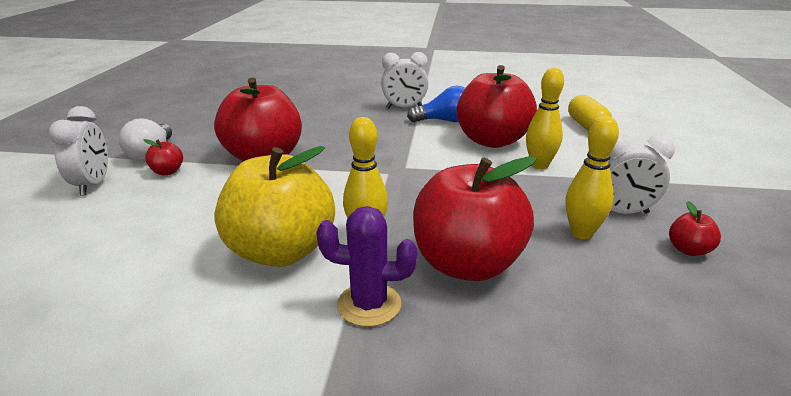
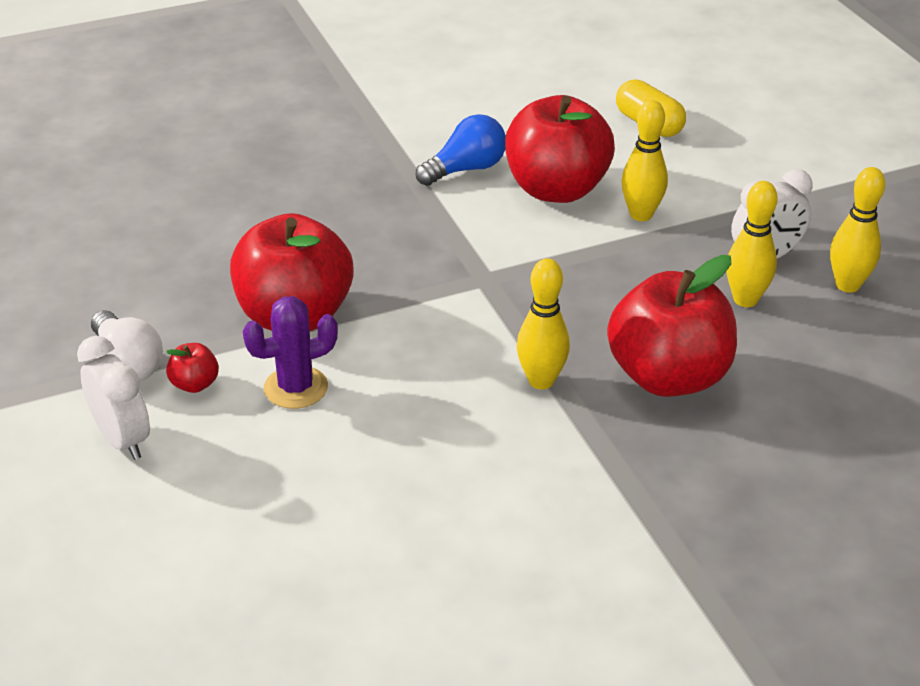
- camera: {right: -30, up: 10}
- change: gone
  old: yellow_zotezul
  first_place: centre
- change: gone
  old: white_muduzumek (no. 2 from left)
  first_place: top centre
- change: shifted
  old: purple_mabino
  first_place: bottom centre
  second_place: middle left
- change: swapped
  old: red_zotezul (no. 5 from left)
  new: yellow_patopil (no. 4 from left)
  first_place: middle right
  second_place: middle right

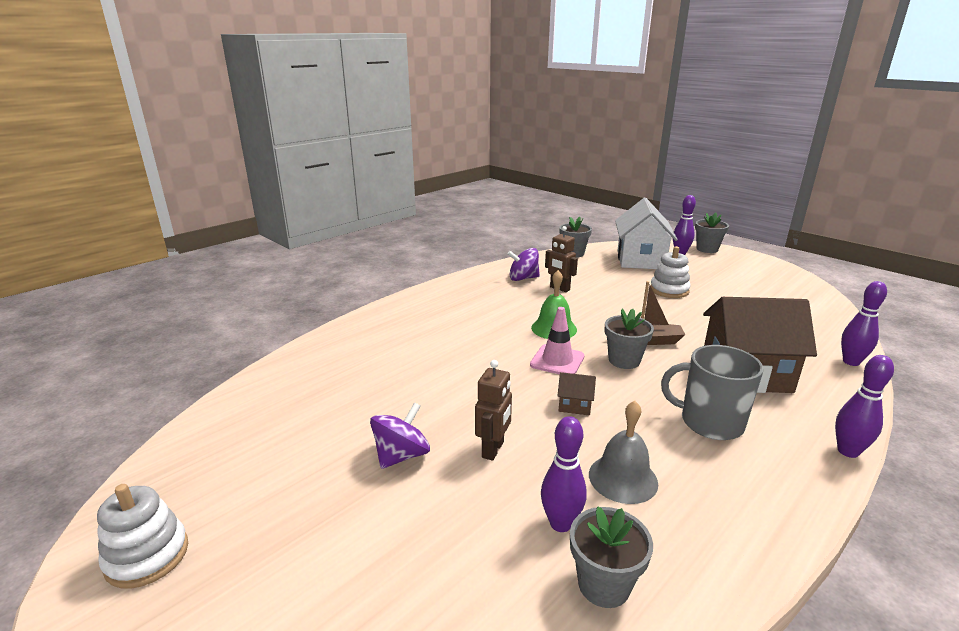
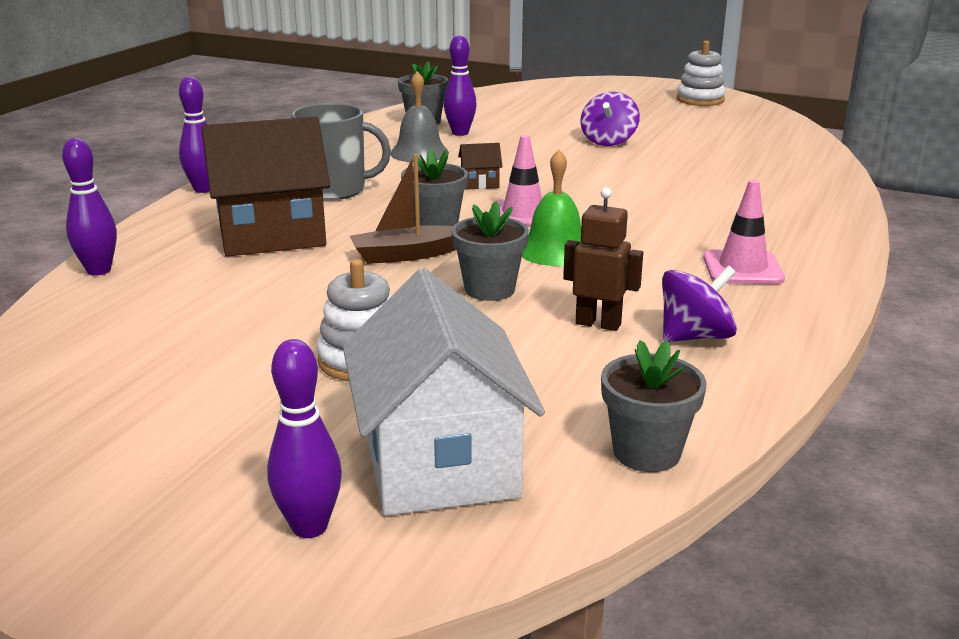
- camera: {right: 160, up: 0}
- change: gone
  old: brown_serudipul (no. 1 from left)
  first_place: centre
- change: new
  new: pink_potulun (no. 2 from left)
  second_place: middle right
- change: shifted
  old: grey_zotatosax (no. 4 from left in the first image)
  new: grey_zotatosax (no. 3 from left)
  first_place: middle right
  second_place: centre

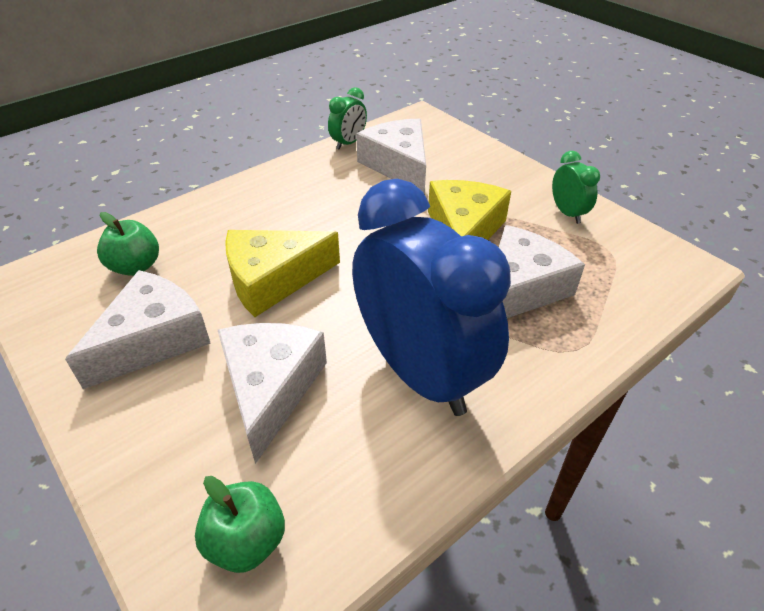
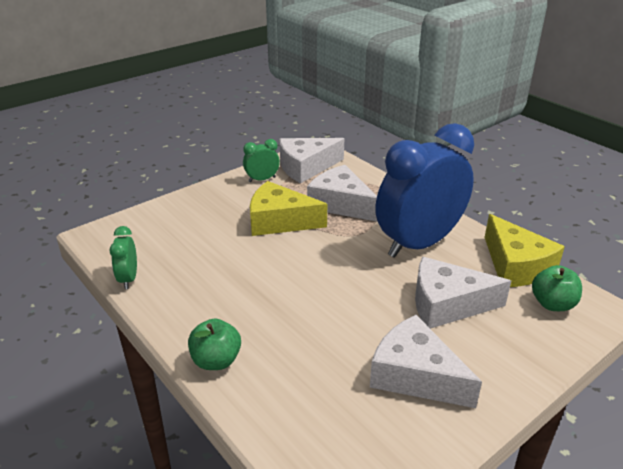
- camera: {right: -90, up: -10}
- change: shifted
  old: green_zotezul (no. 1 from left)
  first_place: middle left
  second_place: bottom centre
- change: shifted
  old: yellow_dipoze (no. 1 from left in the first image)
  new: yellow_dipoze (no. 2 from left)
  first_place: centre
  second_place: middle right
- change: shifted
  old: white_dipoze (no. 3 from left in the first image)
  new: white_dipoze (no. 1 from left)
  first_place: top centre
  second_place: centre
- change: rotated
  old: green_muduzumek (no. 1 from left)
  first_place: top centre
  second_place: middle left
  degrees: -135

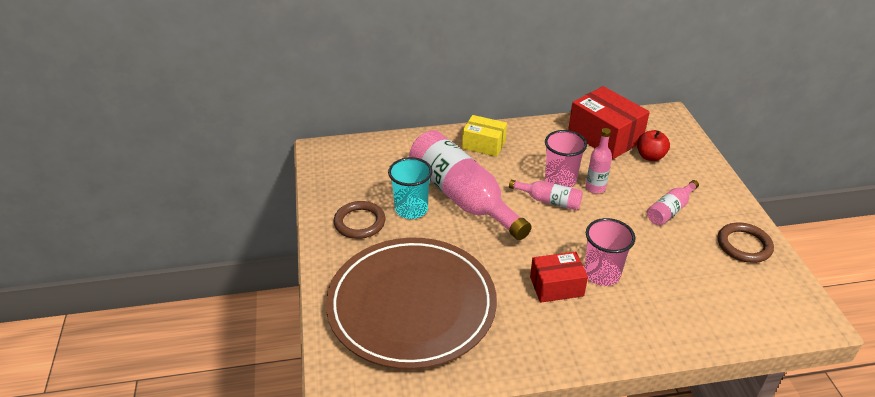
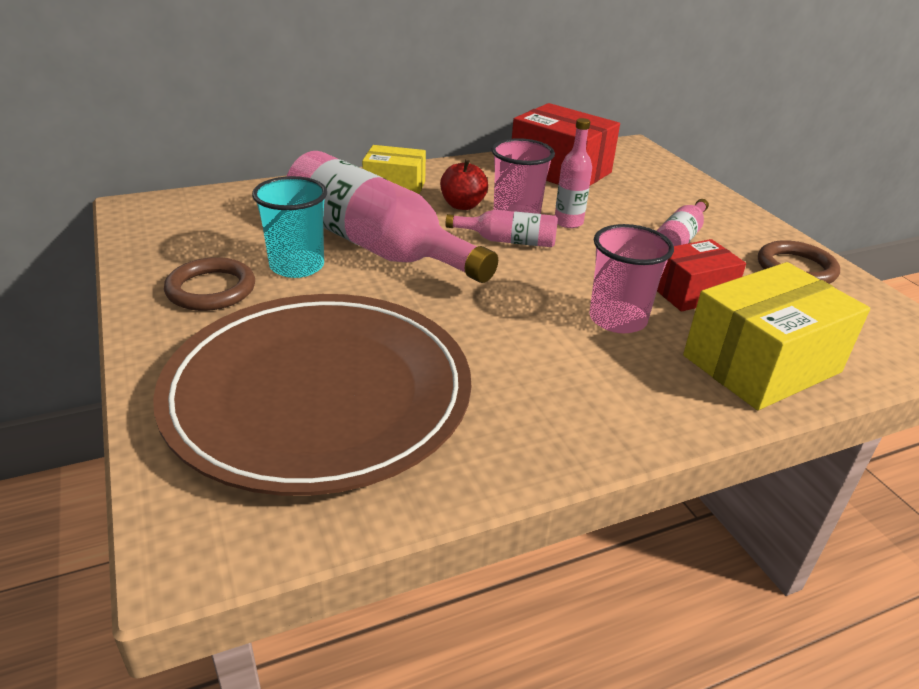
- camera: {right: -15, up: -5}
- change: new
  new: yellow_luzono (no. 2 from left)
  second_place: middle right
- change: shifted
  old: red_luzono (no. 1 from left in the first image)
  new: red_luzono (no. 2 from left)
  first_place: bottom centre
  second_place: middle right
- change: shifted
  old: red_zotezul
  first_place: middle right
  second_place: top centre

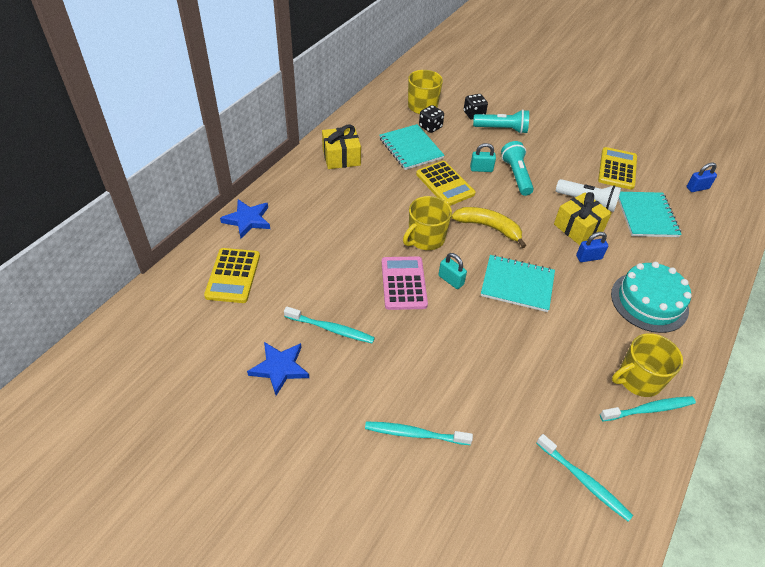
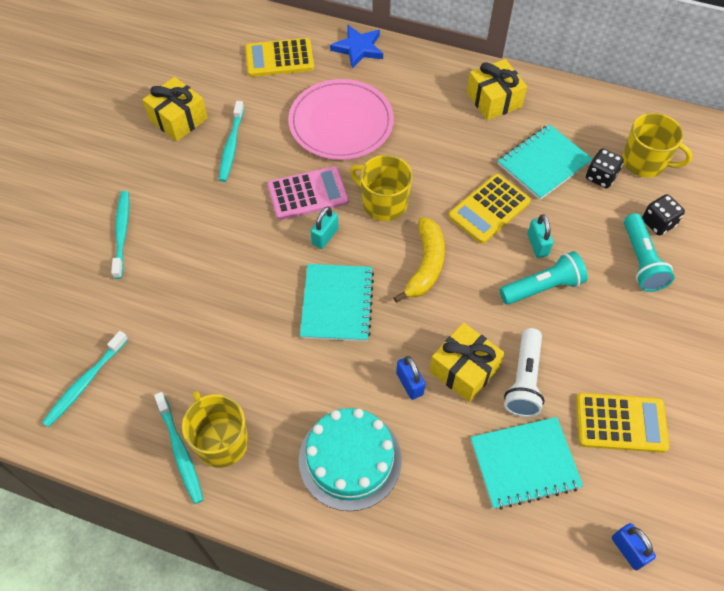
- camera: {right: 80, up: 10}
- change: new
  new: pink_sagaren
  second_place: top centre
- change: swapped
  old: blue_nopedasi (no. 2 from left)
  new: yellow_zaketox (no. 1 from left)
  first_place: centre
  second_place: top left

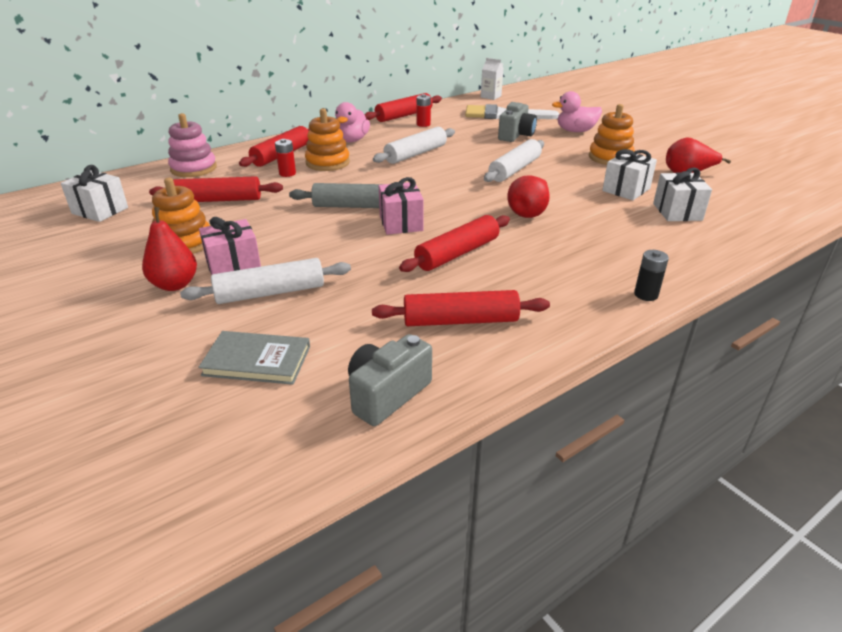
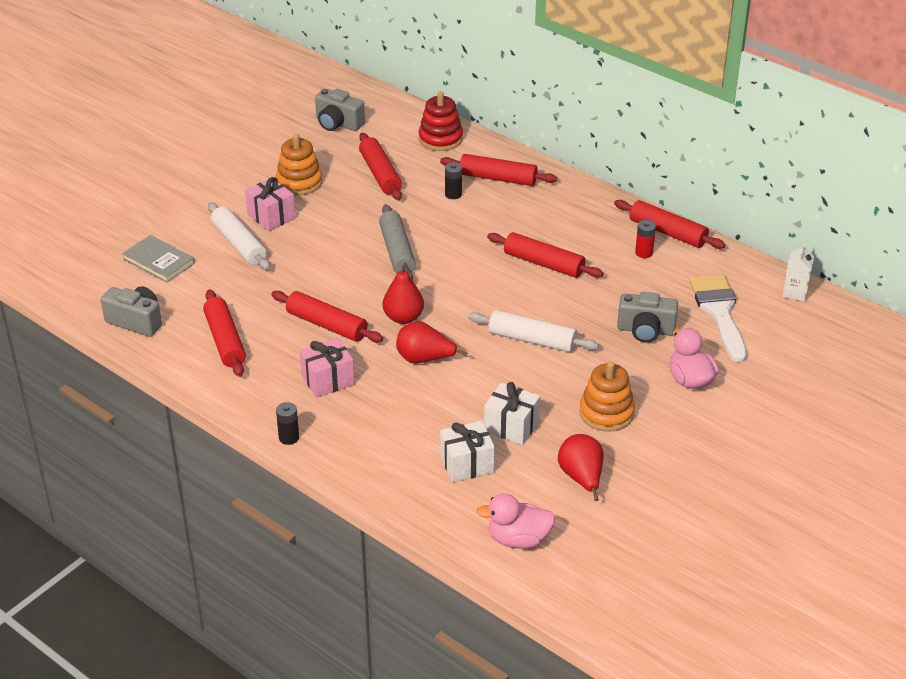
- camera: {right: 75, up: 5}
- change: gone
  old: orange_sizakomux (no. 2 from left)
  first_place: top centre
- change: shifted
  old: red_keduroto (no. 1 from left)
  first_place: middle left
  second_place: centre
- change: shifted
  old: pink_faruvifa (no. 1 from left)
  first_place: top centre
  second_place: bottom centre
- change: shifted
  old: pink_zaketox (no. 2 from left)
  first_place: top centre
  second_place: centre
- change: swapped
  old: white_zaketox (no. 1 from left)
  new: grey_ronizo (no. 2 from left)
  first_place: top left
  second_place: top centre
- change: repainted
  old: pink_sizakomux
  new: red_sizakomux
  first_place: top left
  second_place: top centre
- change: repainted
  old: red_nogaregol (no. 1 from left)
  new: black_nogaregol (no. 2 from left)
  first_place: top centre
  second_place: top centre
- change: repainted
  old: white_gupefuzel (no. 2 from left)
  new: red_gupefuzel (no. 5 from left)
  first_place: top centre
  second_place: centre
- change: rotated
  old: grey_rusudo
  first_place: middle left
  second_place: middle left
  degrees: -45

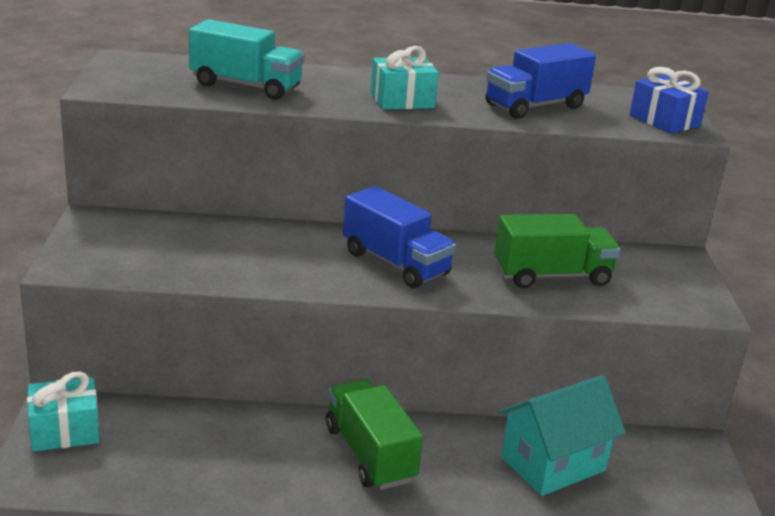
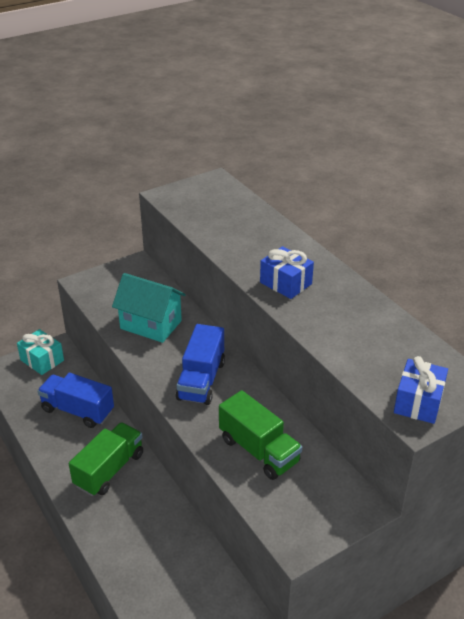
- camera: {right: 60, up: 10}
- change: gone
  old: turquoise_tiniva
  first_place: top left
- change: shifted
  old: blue_tiniva (no. 2 from left in the first image)
  new: blue_tiniva (no. 1 from left)
  first_place: top right
  second_place: middle left
- change: shifted
  old: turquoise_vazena
  first_place: bottom right
  second_place: middle left
- change: repainted
  old: turquoise_zaketox (no. 2 from left)
  new: blue_zaketox (no. 1 from left)
  first_place: top centre
  second_place: centre

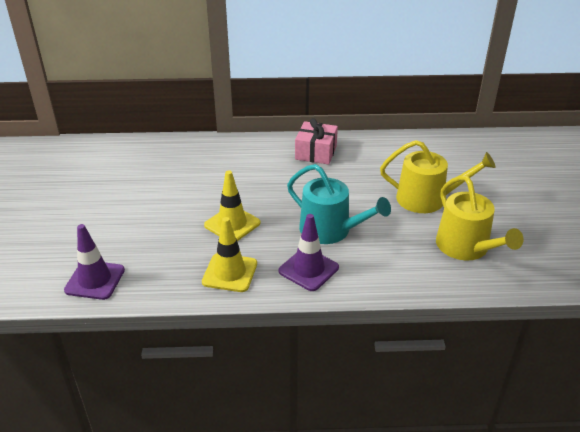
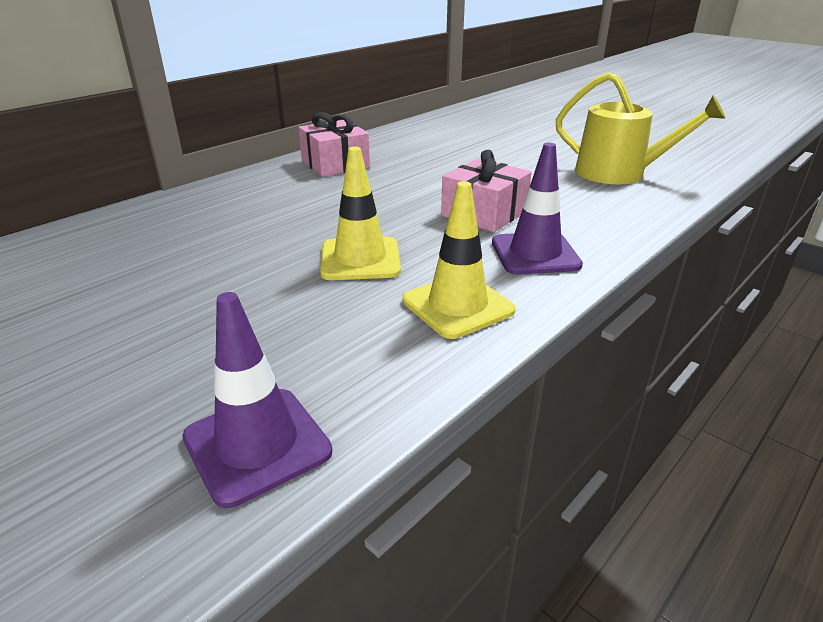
- camera: {right: -45, up: -5}
- change: gone
  old: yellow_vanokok (no. 1 from left)
  first_place: middle right
- change: swapped
  old: turquoise_vanokok
  new: pink_zaketox (no. 2 from left)
  first_place: centre
  second_place: top centre

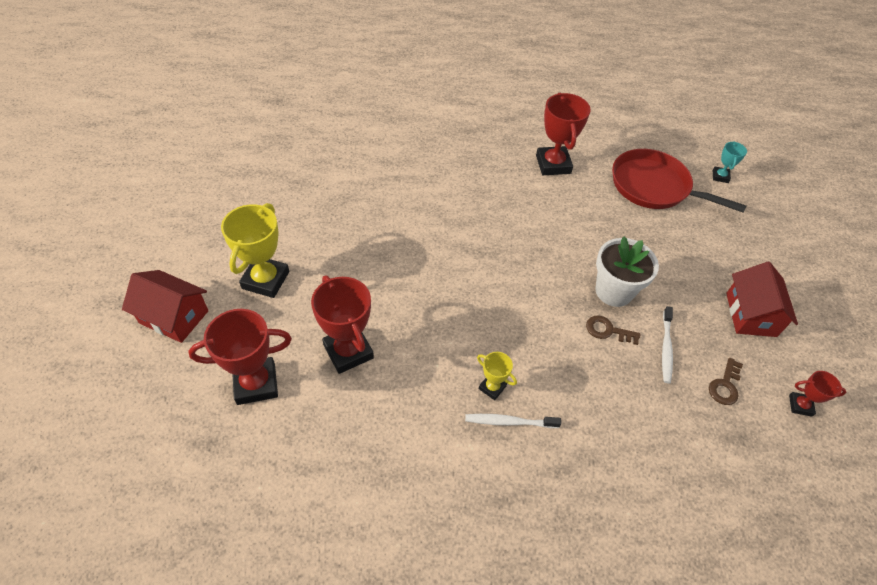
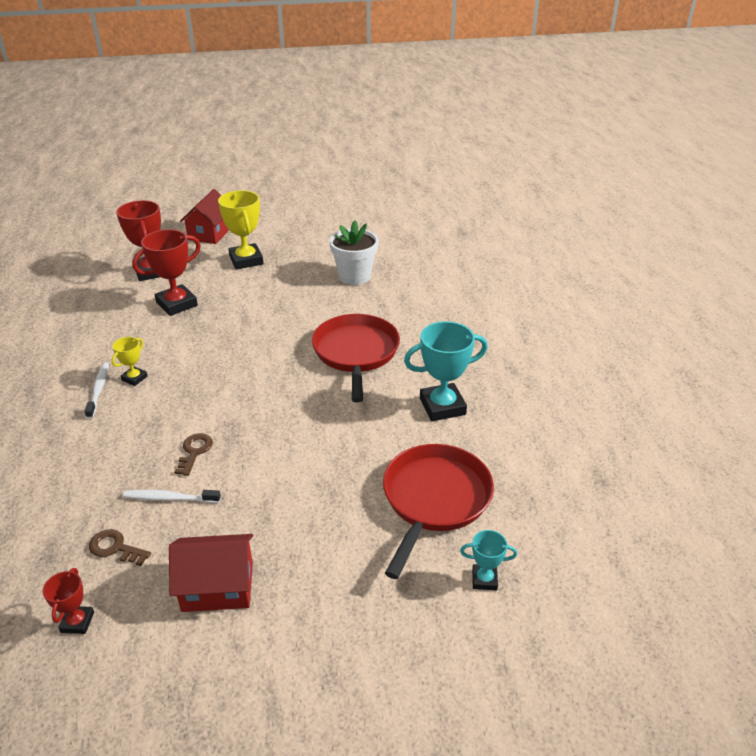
- camera: {right: 85, up: -15}
- change: new
  new: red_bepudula (no. 1 from left)
  second_place: centre
- change: shifted
  old: white_zotatosax
  first_place: middle right
  second_place: centre
- change: repainted
  old: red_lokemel (no. 3 from left)
  new: turquoise_lokemel (no. 1 from left)
  first_place: top centre
  second_place: centre
- change: rotated
  old: yellow_lokemel (no. 1 from left in the first image)
  first_place: middle left
  second_place: top left
  degrees: 60

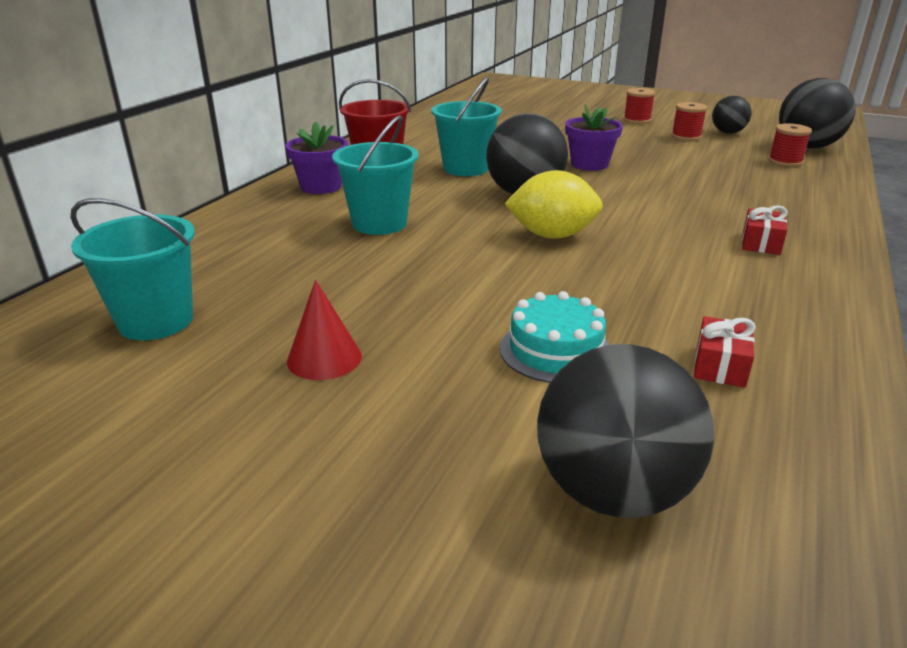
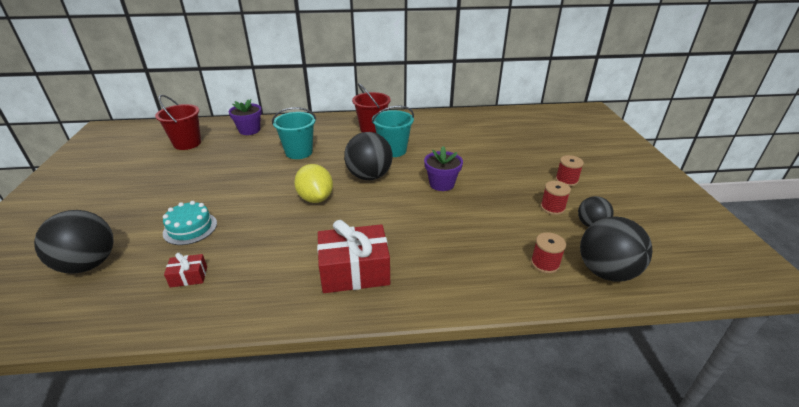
- camera: {right: 60, up: 5}
- change: gone
  old: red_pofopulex
  first_place: centre
- change: shifted
  old: purple_zotatosax (no. 1 from left)
  first_place: top centre
  second_place: top left
- change: repainted
  old: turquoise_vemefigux (no. 1 from left)
  new: red_vemefigux (no. 1 from left)
  first_place: middle left
  second_place: top left
- change: scaled
  old: red_zaketox (no. 2 from left)
  first_place: middle right
  second_place: centre
  factor: 2.1

